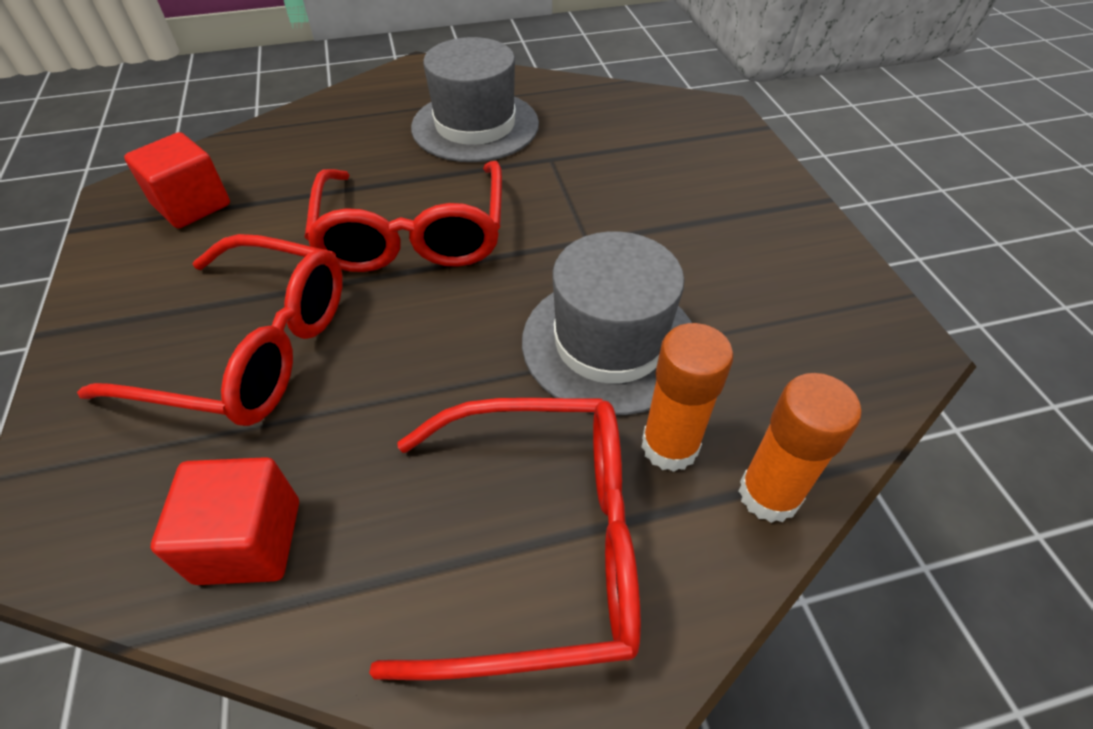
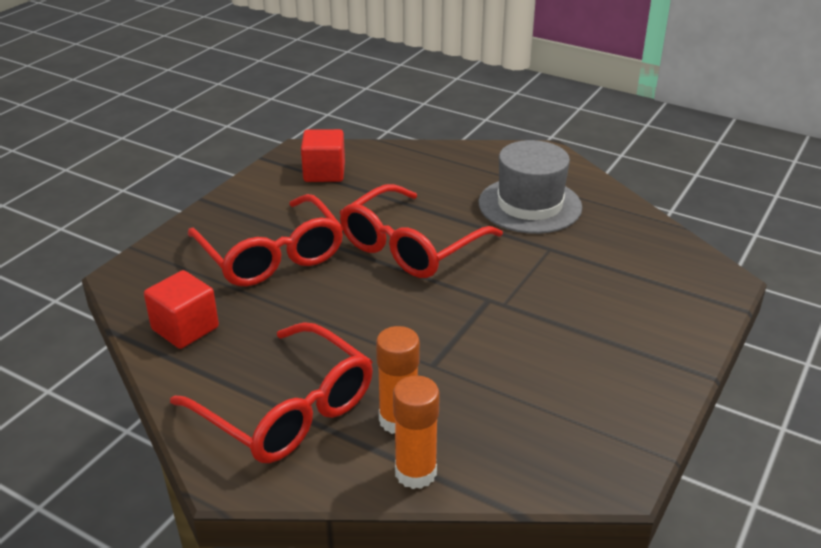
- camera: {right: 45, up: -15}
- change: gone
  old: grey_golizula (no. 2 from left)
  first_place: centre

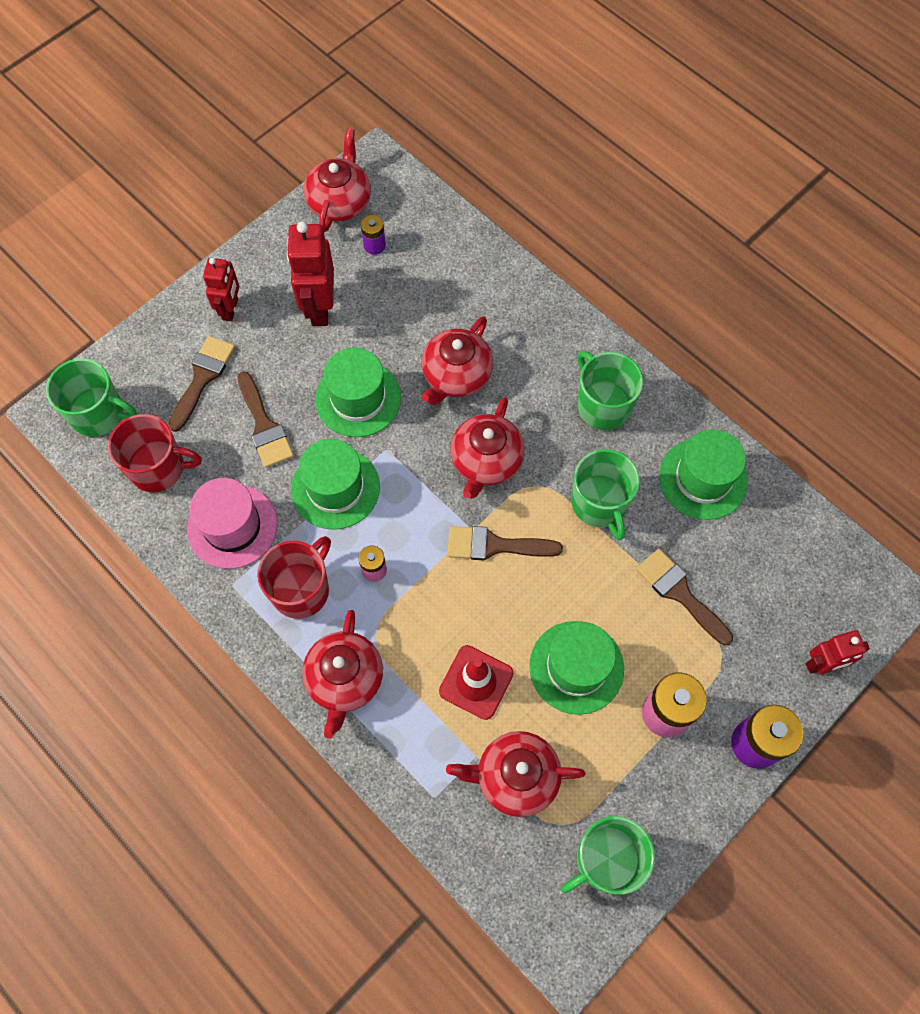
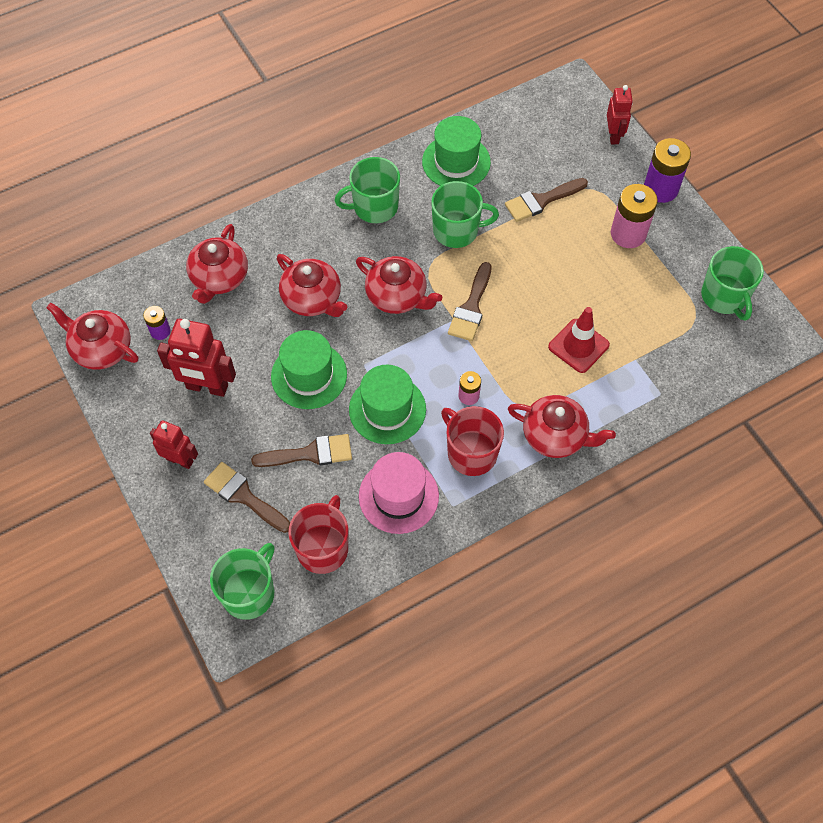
- camera: {right: -75, up: -5}
- change: gone
  old: green_golizula (no. 3 from left)
  first_place: centre
- change: shifted
  old: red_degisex (no. 5 from left in the first image)
  new: red_degisex (no. 2 from left)
  first_place: bottom centre
  second_place: top left

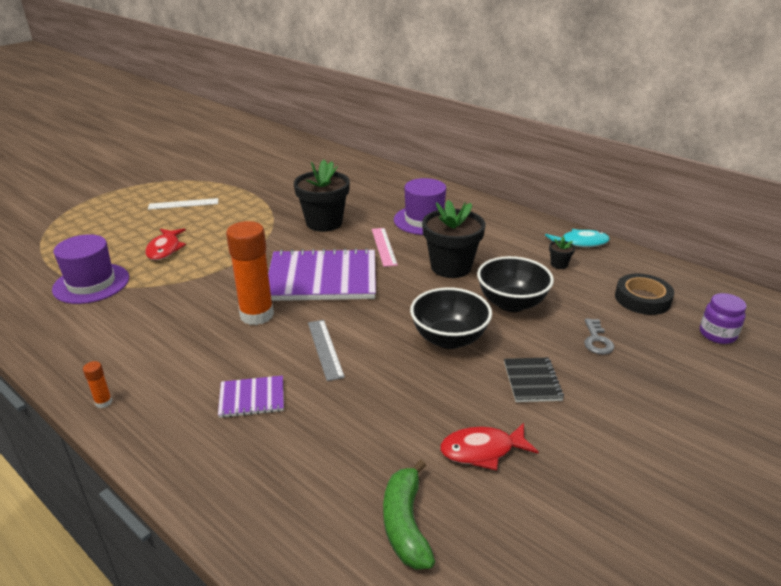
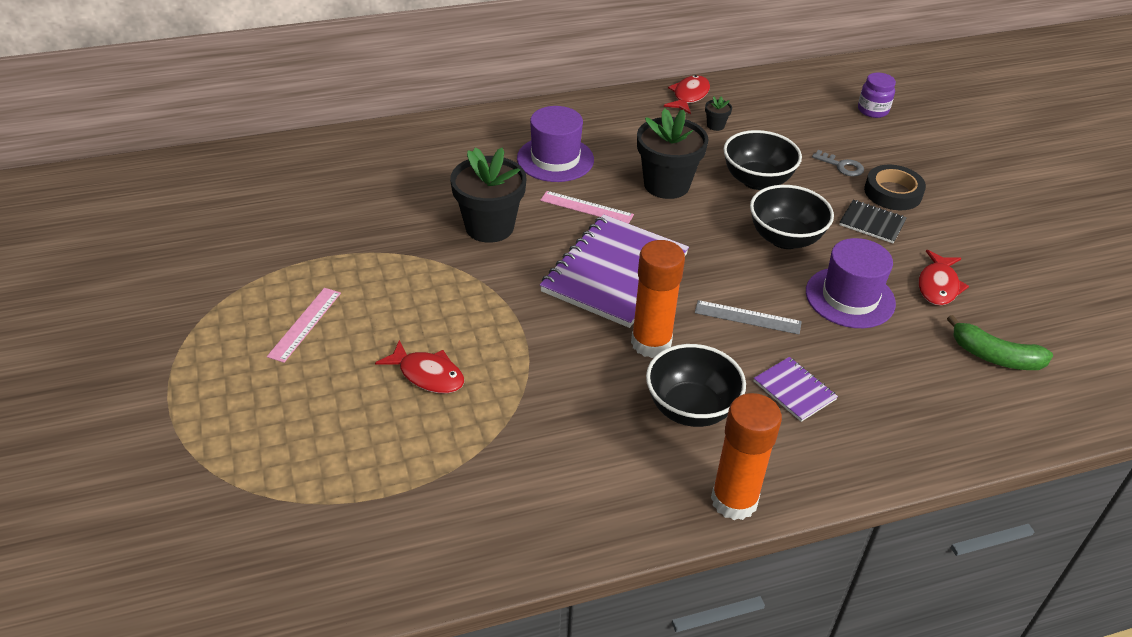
- camera: {right: -60, up: 10}
- change: new
  new: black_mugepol (no. 1 from left)
  second_place: centre
- change: shifted
  old: purple_golizula (no. 1 from left in the first image)
  new: purple_golizula (no. 2 from left)
  first_place: middle left
  second_place: middle right
- change: shifted
  old: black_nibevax
  first_place: middle right
  second_place: top right
- change: repainted
  old: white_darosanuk
  new: pink_darosanuk (no. 1 from left)
  first_place: middle left
  second_place: middle left
- change: repainted
  old: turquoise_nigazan
  new: red_nigazan (no. 2 from left)
  first_place: middle right
  second_place: top centre
- change: rotated
  old: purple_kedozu (no. 1 from left in the first image)
  first_place: bottom left
  second_place: middle right
  degrees: -60
- change: scaled
  old: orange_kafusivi (no. 1 from left in the first image)
  first_place: middle left
  second_place: bottom centre
  factor: 2.46

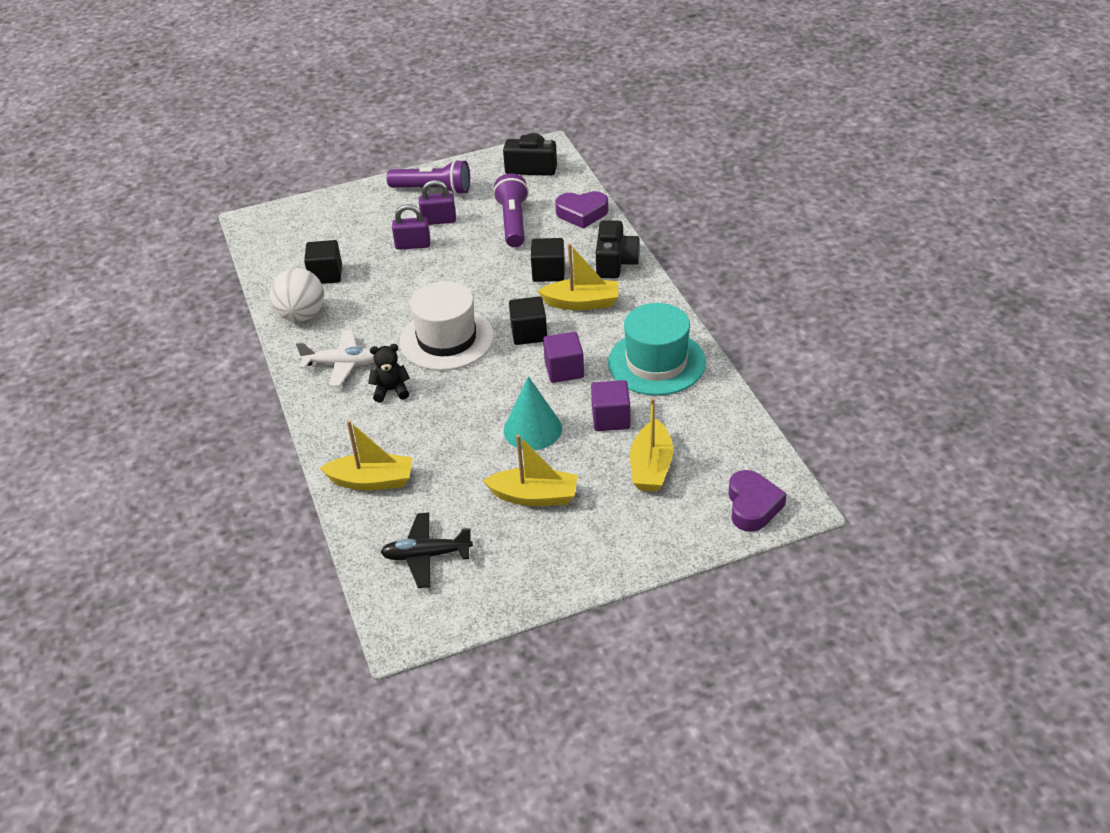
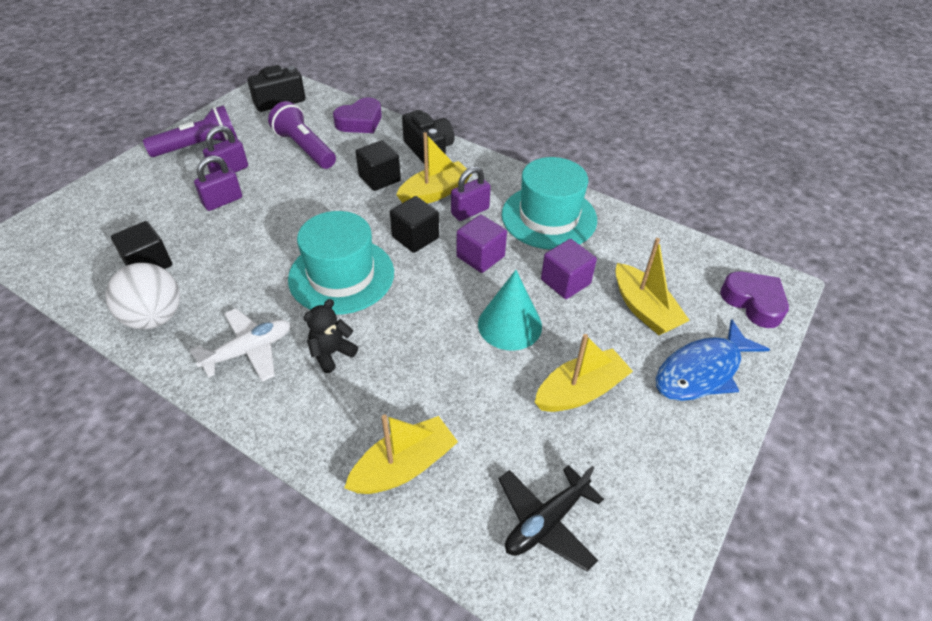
- camera: {right: -40, up: 5}
- change: new
  new: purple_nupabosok (no. 3 from left)
  second_place: top centre
- change: new
  new: blue_nigazan
  second_place: middle right
- change: repainted
  old: white_golizula
  new: turquoise_golizula (no. 1 from left)
  first_place: centre
  second_place: centre

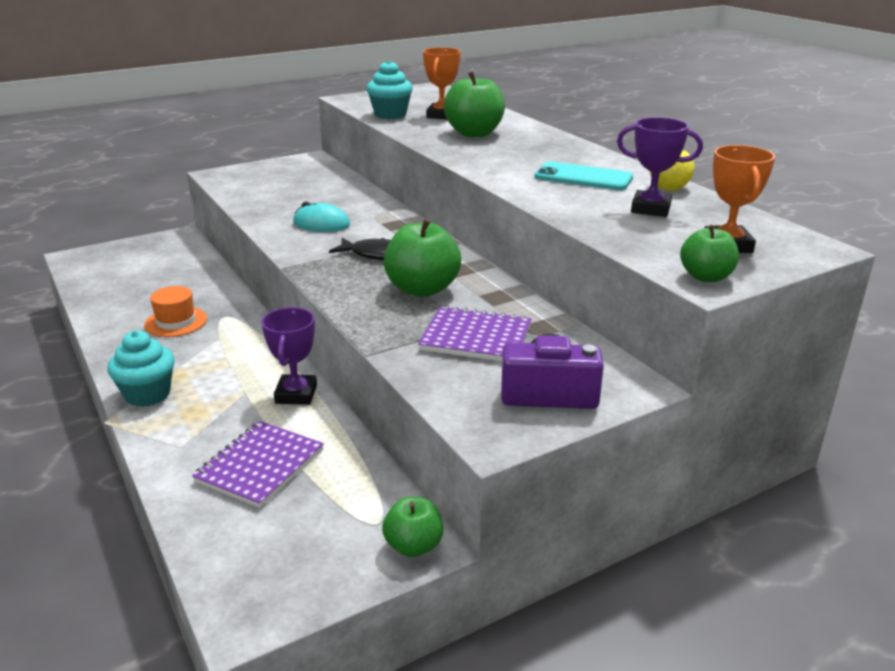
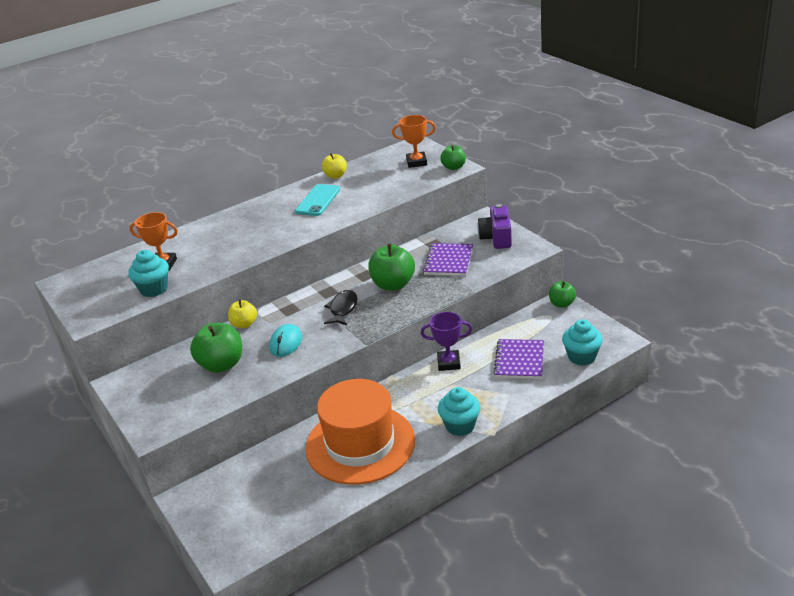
- camera: {right: -90, up: 5}
- change: gone
  old: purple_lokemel (no. 2 from left)
  first_place: top right
- change: new
  new: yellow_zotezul (no. 1 from left)
  second_place: middle left
- change: new
  new: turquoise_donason (no. 3 from left)
  second_place: middle right
- change: shifted
  old: green_zotezul (no. 3 from left in the first image)
  new: green_zotezul (no. 1 from left)
  first_place: top centre
  second_place: middle left
- change: rotated
  old: purple_kedozu (no. 1 from left in the first image)
  first_place: bottom left
  second_place: centre
  degrees: 75
- change: scaled
  old: orange_golizula
  first_place: middle left
  second_place: bottom centre
  factor: 2.31

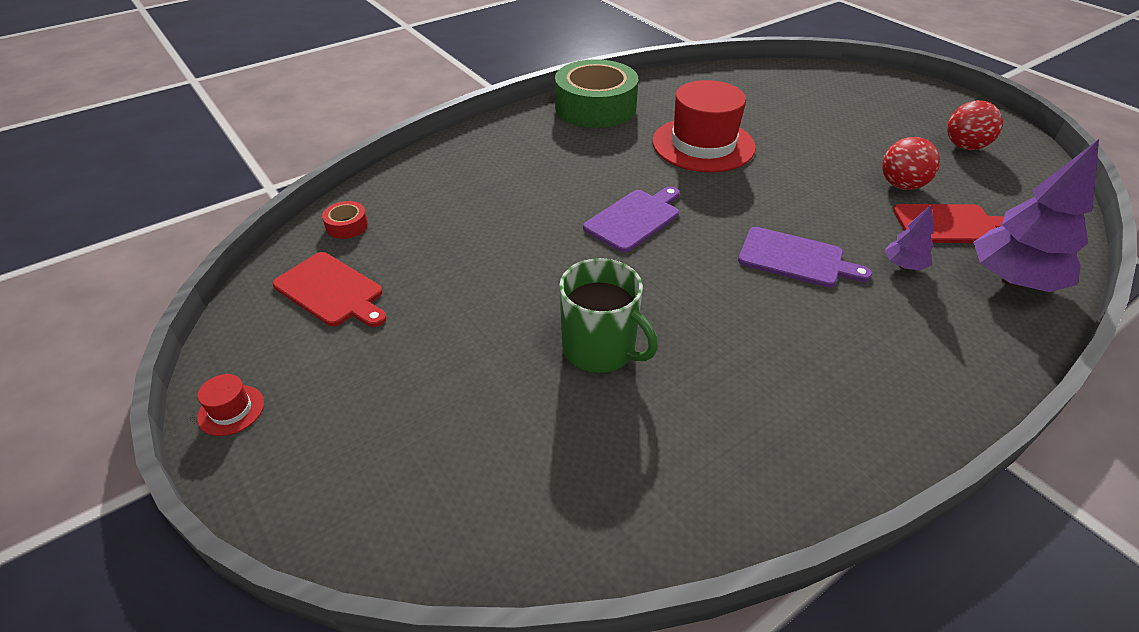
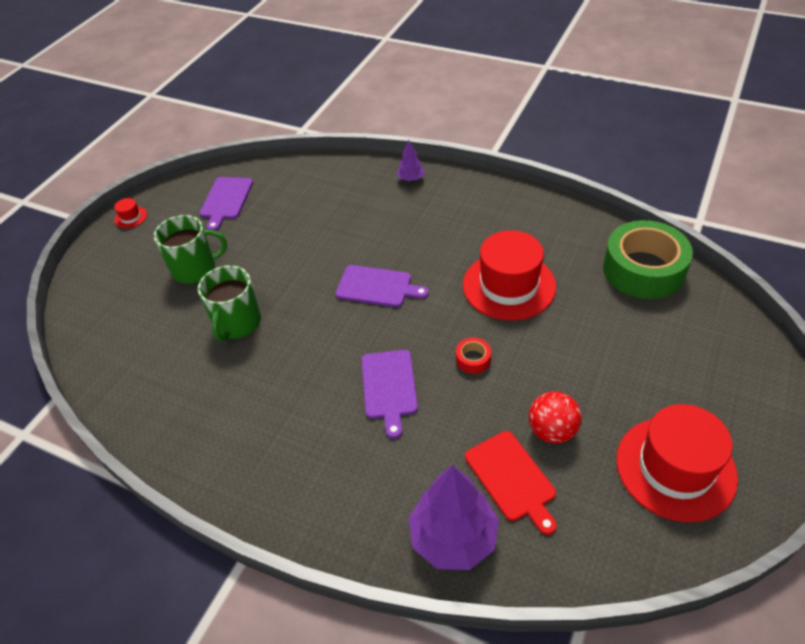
- camera: {right: 65, up: 5}
- change: new
  new: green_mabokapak (no. 1 from left)
  second_place: middle left
- change: shifted
  old: red_nibevax
  first_place: middle left
  second_place: centre
- change: shifted
  old: green_nibevax
  first_place: top centre
  second_place: middle right
- change: shifted
  old: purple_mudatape (no. 1 from left)
  first_place: middle right
  second_place: top centre
- change: swapped
  old: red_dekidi (no. 2 from left)
  new: red_golizula (no. 3 from left)
  first_place: top right
  second_place: bottom right
- change: repainted
  old: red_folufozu (no. 1 from left)
  new: purple_folufozu (no. 1 from left)
  first_place: middle left
  second_place: top left

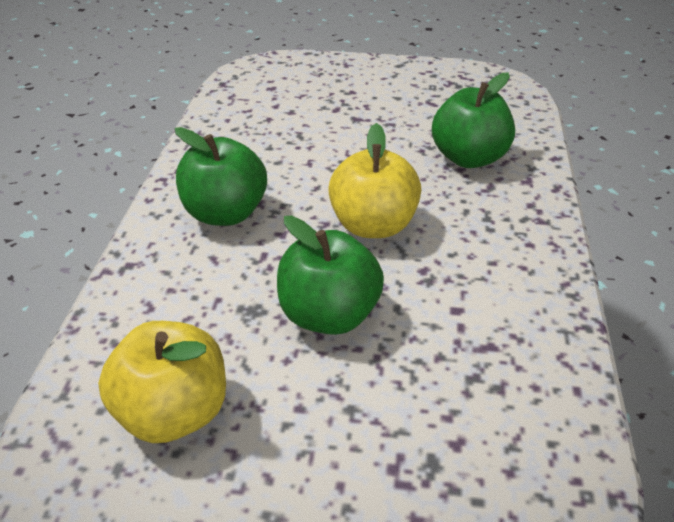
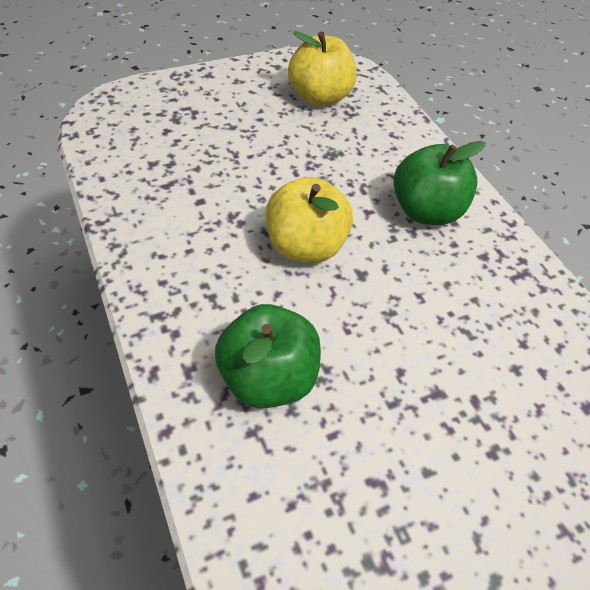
- camera: {right: 145, up: 10}
- change: gone
  old: green_zotezul (no. 2 from left)
  first_place: centre

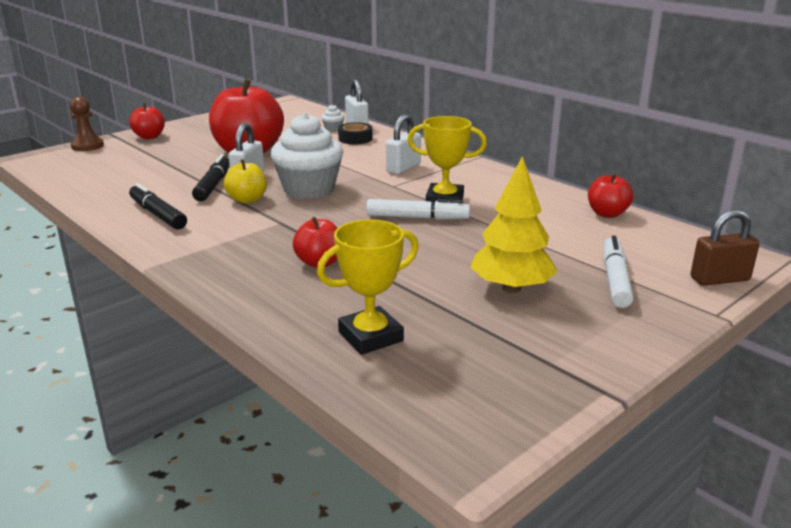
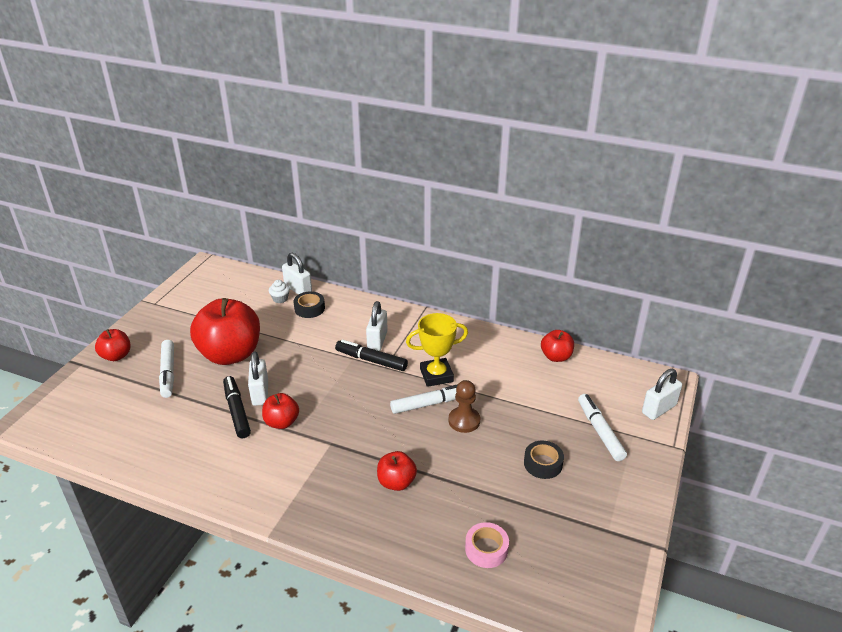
- camera: {right: -25, up: 10}
- change: gone
  old: white_donason (no. 1 from left)
  first_place: top centre
- change: new
  new: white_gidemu (no. 1 from left)
  second_place: middle left
- change: shifted
  old: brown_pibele
  first_place: top left
  second_place: centre
- change: shifted
  old: black_gidemu (no. 1 from left in the first image)
  new: black_gidemu (no. 2 from left)
  first_place: middle left
  second_place: centre
- change: swapped
  old: yellow_lokemel (no. 1 from left)
  new: pink_nibevax
  first_place: centre
  second_place: bottom centre
- change: swapped
  old: yellow_mudatape
  new: black_nibevax (no. 2 from left)
  first_place: centre
  second_place: bottom centre
- change: repainted
  old: yellow_zotezul
  new: red_zotezul (no. 3 from left)
  first_place: middle left
  second_place: middle left
- change: repainted
  old: brown_nupabosok
  new: white_nupabosok (no. 4 from left)
  first_place: middle right
  second_place: middle right

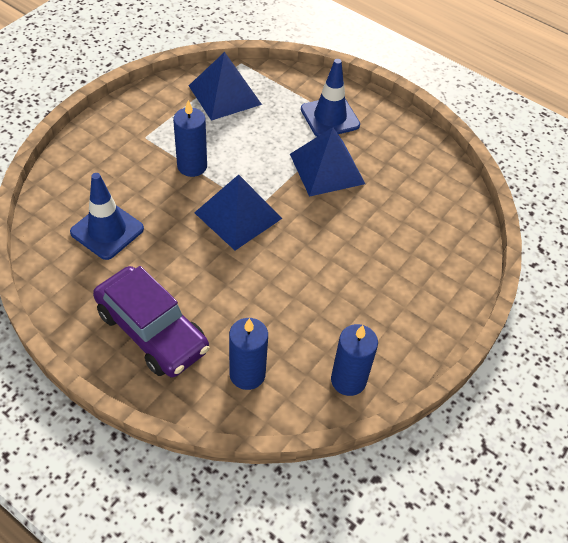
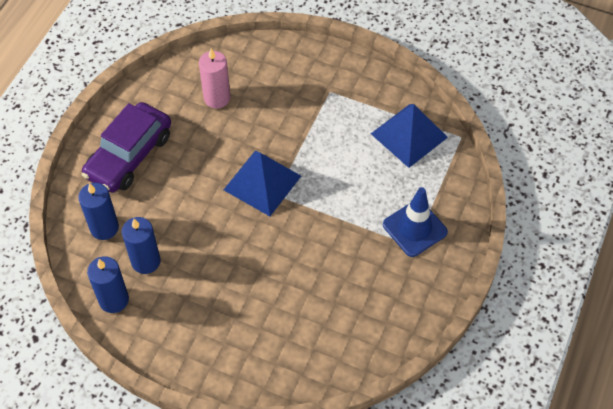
- camera: {right: 80, up: 5}
- change: gone
  old: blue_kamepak (no. 3 from left)
  first_place: top centre
- change: shifted
  old: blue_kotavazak (no. 1 from left in the first image)
  new: blue_kotavazak (no. 3 from left)
  first_place: top centre
  second_place: middle left
- change: swapped
  old: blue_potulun (no. 1 from left)
  new: pink_kotavazak
  first_place: middle left
  second_place: top centre

